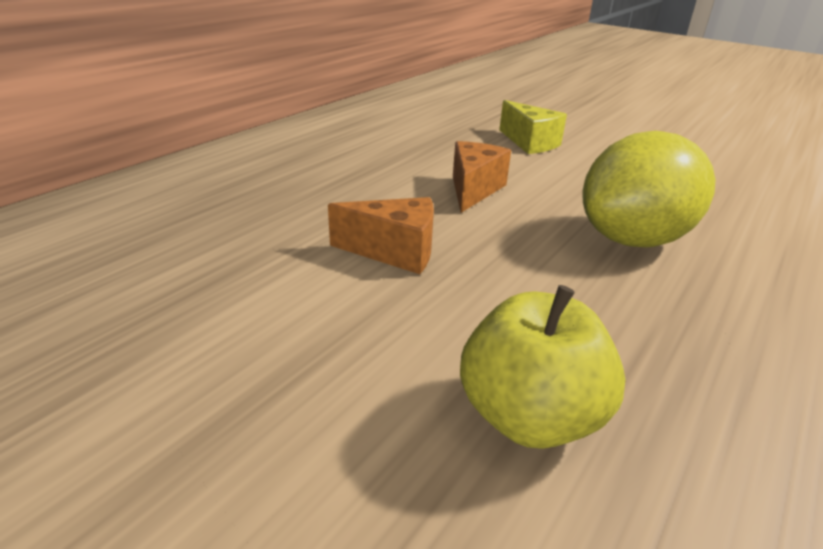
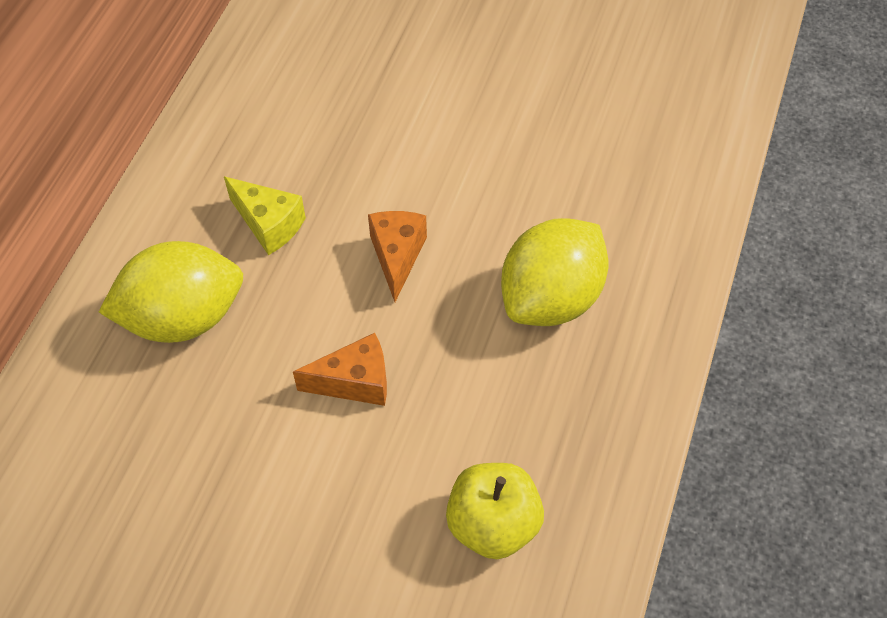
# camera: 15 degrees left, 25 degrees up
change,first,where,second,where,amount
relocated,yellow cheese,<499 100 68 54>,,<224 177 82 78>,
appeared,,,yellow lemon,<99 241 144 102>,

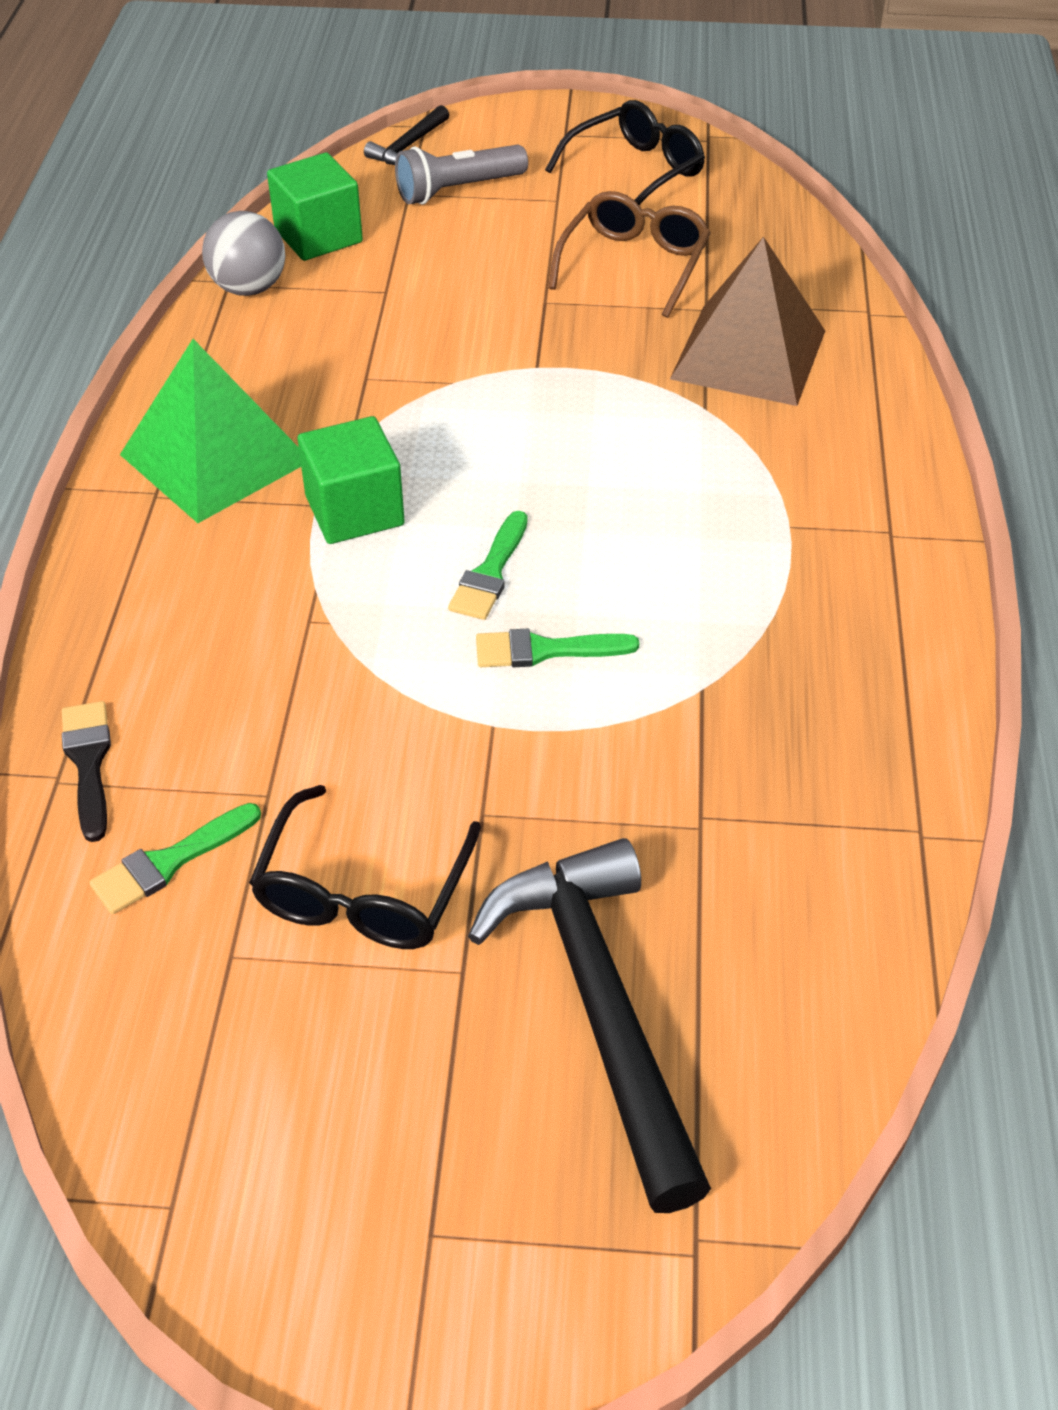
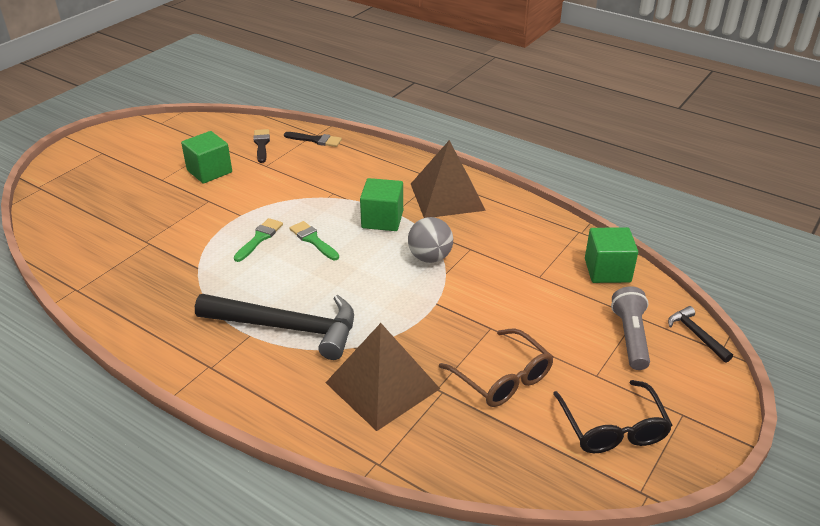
# camera: 120 degrees right, 10 degrees down
change,first,where,second,where,amount
relocated,grey ball,<202 211 83 85>,,<408 217 45 46>,
colour,green pyramid,<120 339 181 184>,brown pyramid,<411 140 75 78>,
exchanged,black glasses,<249 785 232 164>,green cube,<181 131 51 53>,
colour,green brush,<89 803 172 111>,black brush,<253 129 17 34>,
relocated,black hammer,<468 838 243 375>,,<195 294 159 66>,

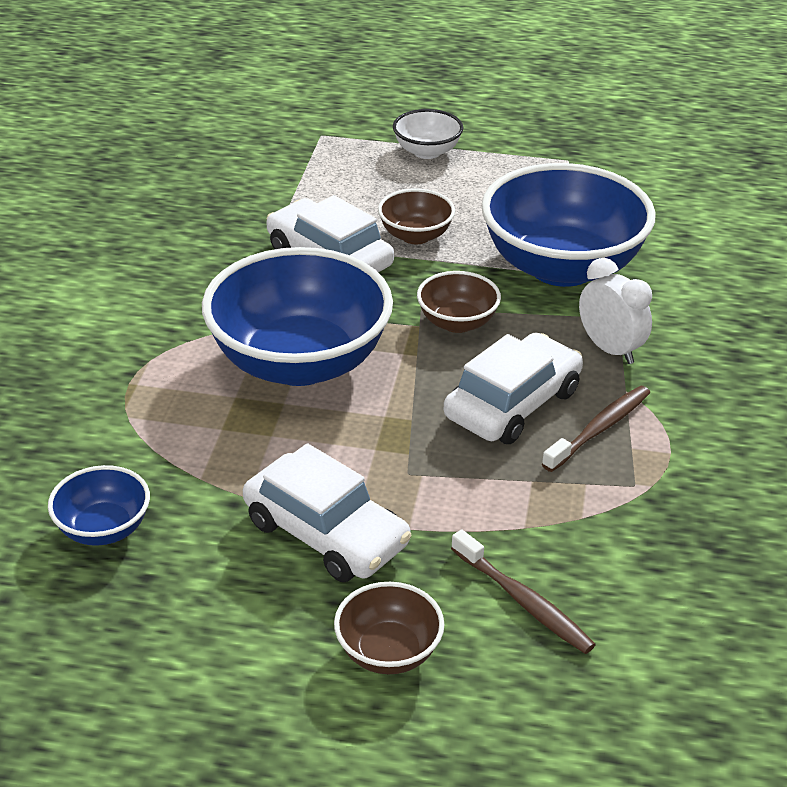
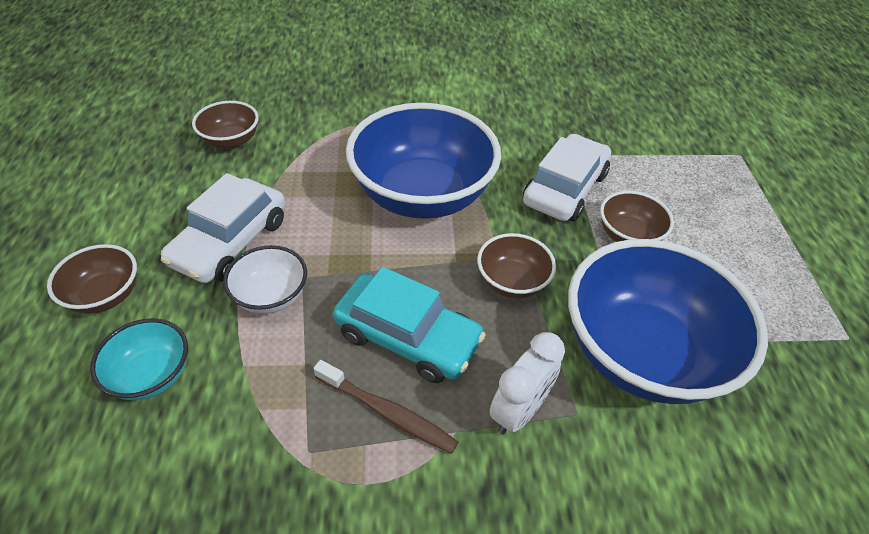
# camera: 75 degrees right, 10 degrees up
change,first,where,second,where,amount
relocated,white bowl,<393 109 71 50>,,<223 245 84 69>,
colour,white car,<444 332 139 112>,turquoise car,<333 267 153 116>,
colour,blue bowl,<48 465 102 81>,brown bowl,<192 101 67 48>,
exchanged,brown toothbrush,<451 529 145 125>,turquoise bowl,<90 318 98 82>,

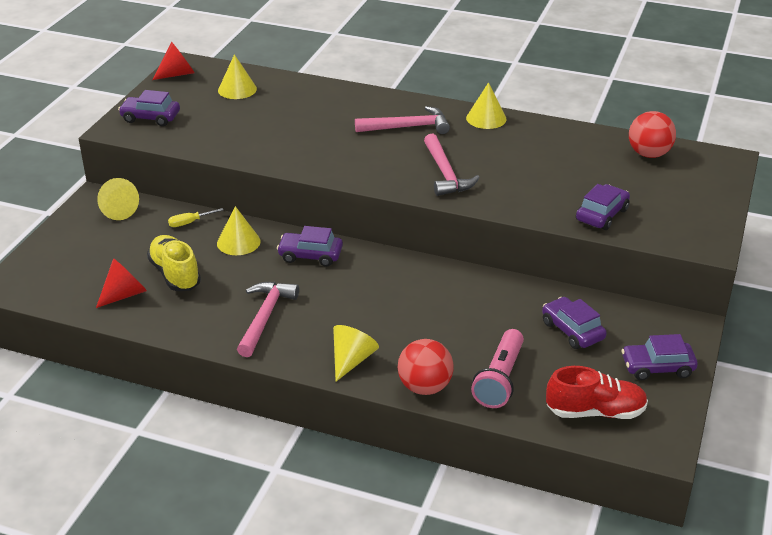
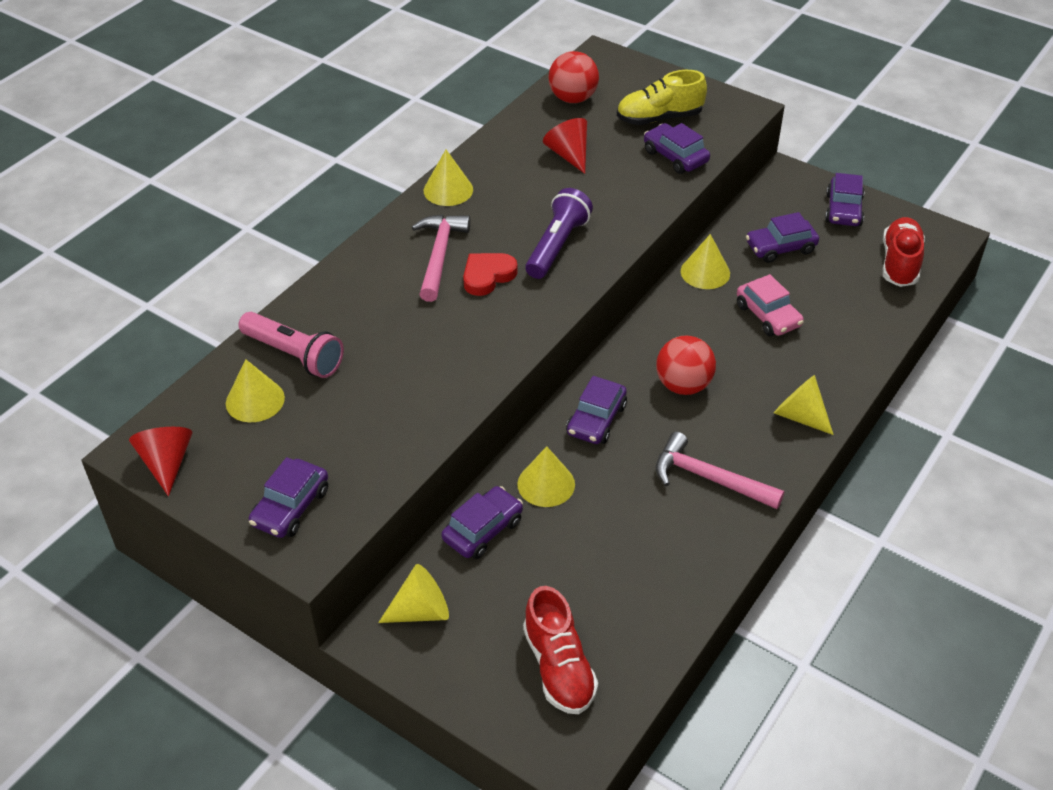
# camera: 75 degrees left, 10 degrees up
change,first,where,second,where,amount
exchanged,pink hammer,<424 134 56 62>,purple flashlight,<525 188 68 91>,
exchanged,yellow screwdriver,<168 208 55 19>,purple car,<441 486 82 73>,
relocated,yellow shoe,<147 235 54 56>,,<617 70 90 55>,
relocated,red cone,<96 258 51 50>,,<543 118 44 56>,
relocated,pink flashlight,<471 329 53 79>,,<239 312 105 66>,
relocated,red ball,<398 339 56 56>,,<656 336 60 59>,
appeared,,,yellow cone,<681 234 49 55>,
appeared,,,red heart,<463 253 55 43>,
appeared,,,pink car,<737 274 67 62>,
appeared,,,red shoe,<523 586 75 128>,

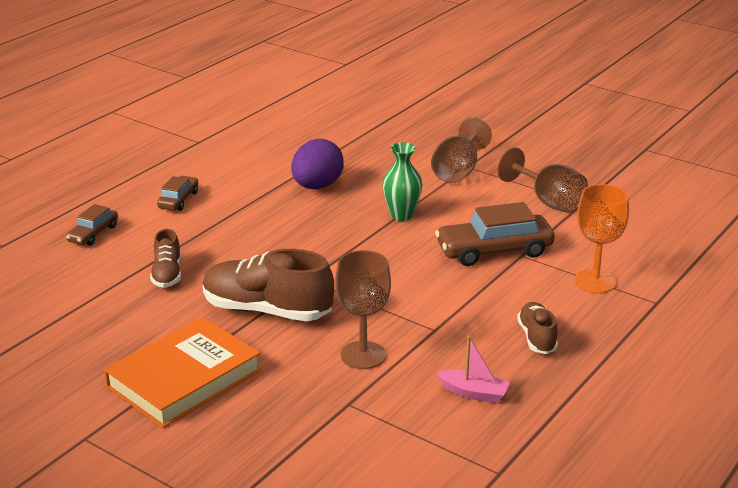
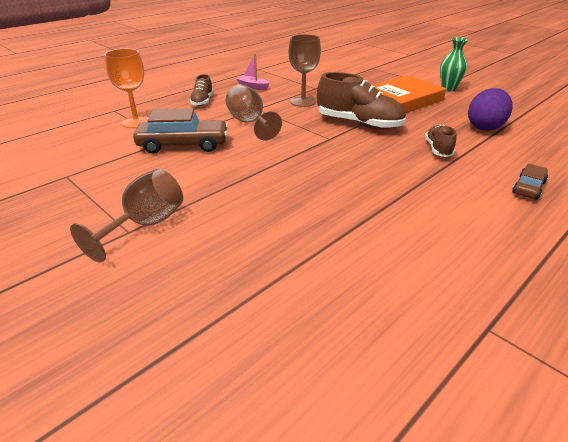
# camera: 170 degrees left, 5 degrees up
change,first,where,second,where,amount
relocated,purple egg,<291 139 53 50>,,<468 88 45 43>,
relocated,green vase,<382 142 40 79>,,<440 37 28 54>,
relocated,brown goblet,<498 147 90 66>,,<226 84 56 57>,
missing,brown car,<157 176 41 35>,,,

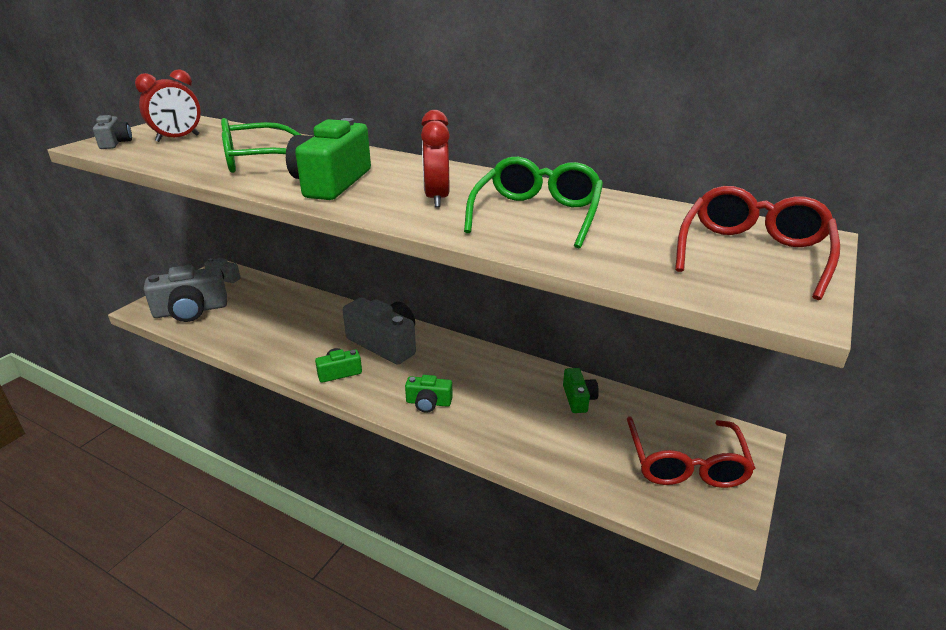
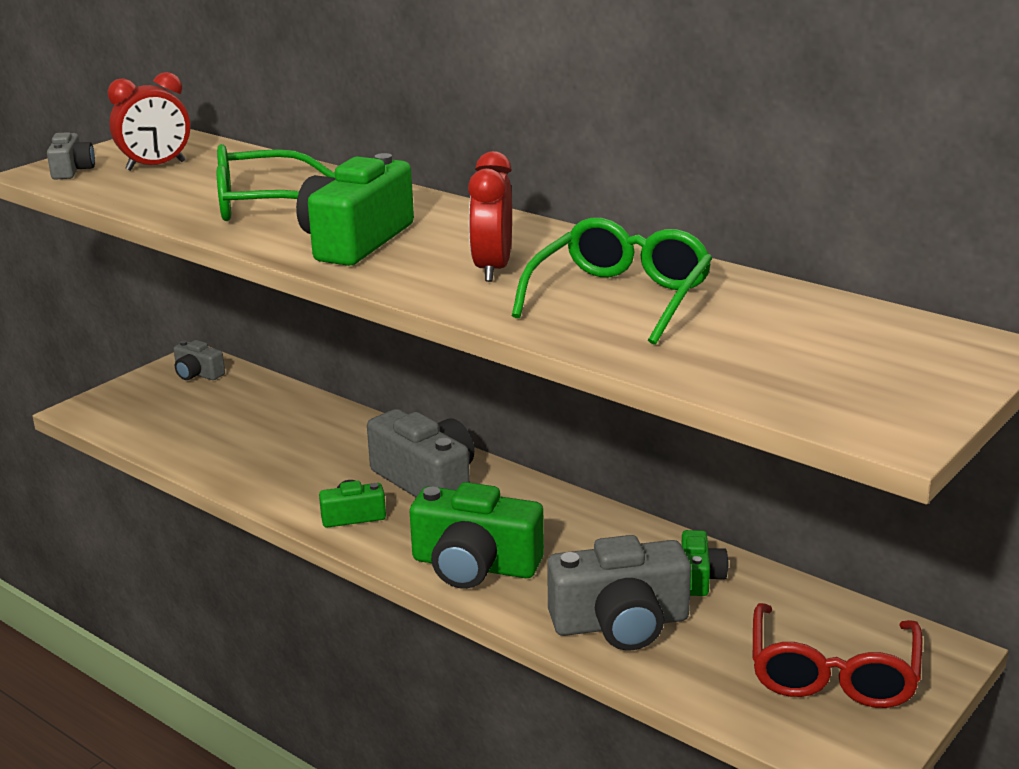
# camera: 10 degrees right, 5 degrees down
change,first,where,second,where,amount
missing,red glasses,<675 186 165 114>,,,
relocated,grey camera,<144 265 83 57>,,<547 535 144 115>,
size,green camera,<405 375 48 38>,,<410 482 134 107>,x1.92

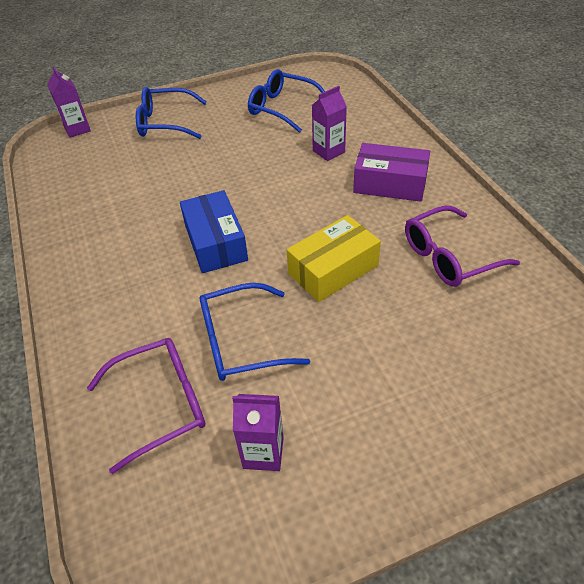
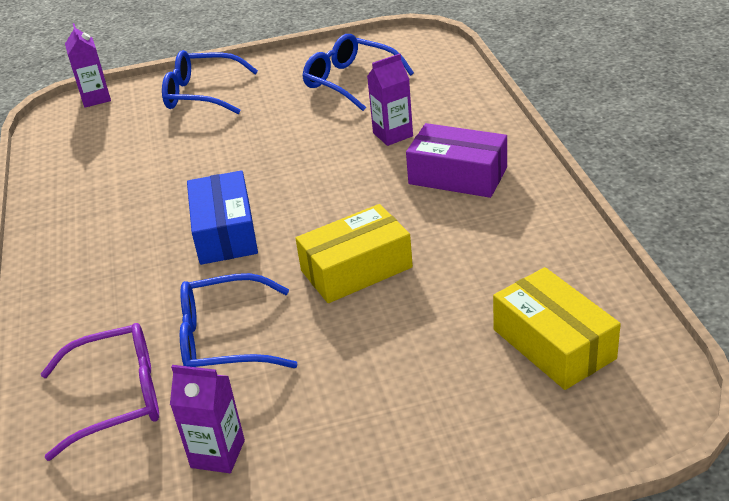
# camera: 10 degrees right, 10 degrees down
change,first,where,second,where,amount
missing,purple glasses,<405 206 115 81>,,,
appeared,,,yellow box,<493 267 128 123>,

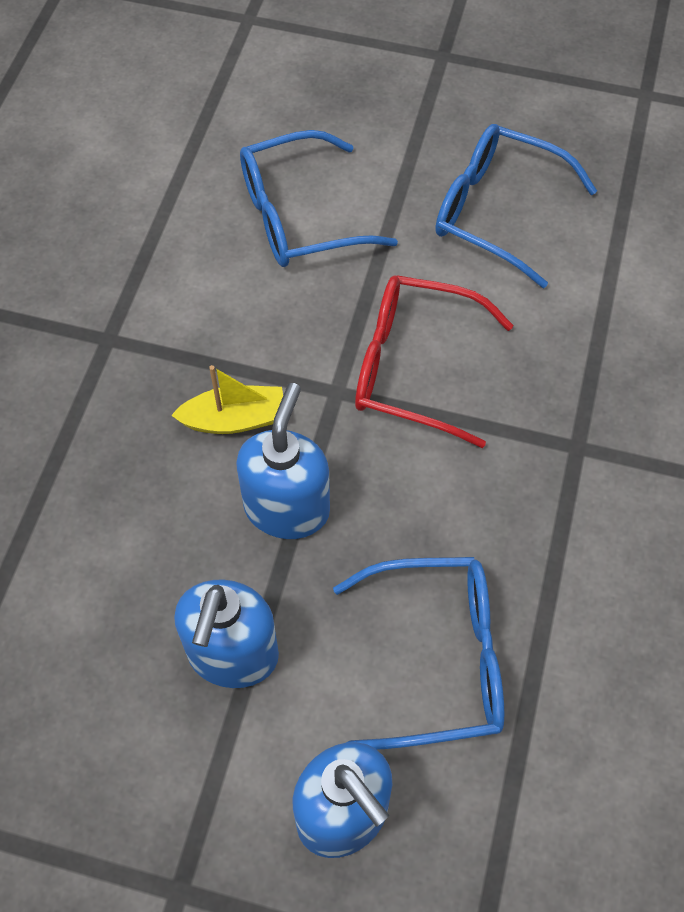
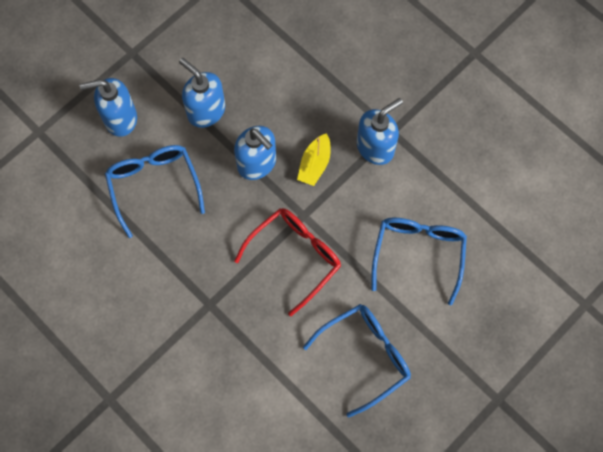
# camera: 120 degrees right, 10 degrees up
change,first,where,second,where,amount
spun,blue glasses,<333 557 171 193>,,<105 145 100 93>,135 degrees clockwise
appeared,,,blue soap dispenser,<357 98 46 67>,

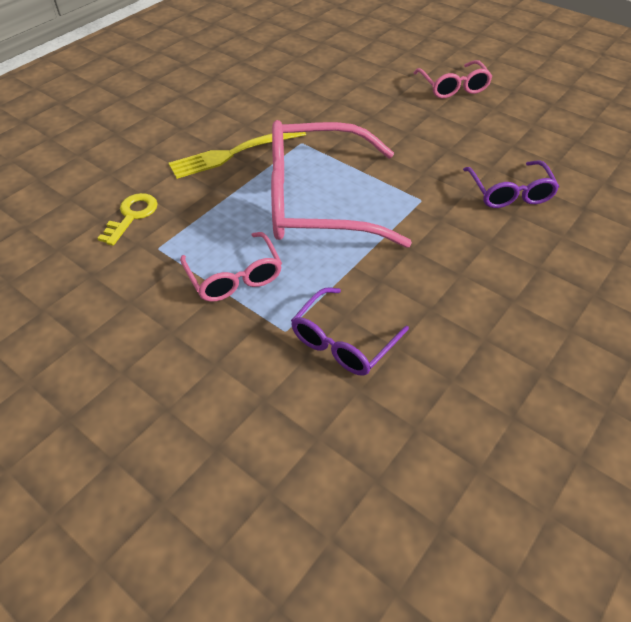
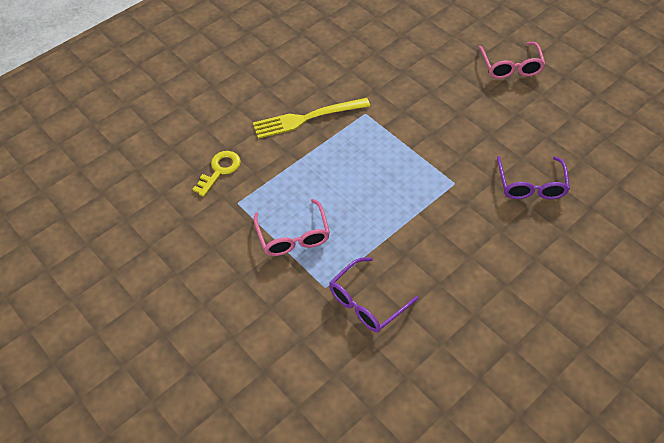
# camera: 10 degrees right, 5 degrees up
change,first,where,second,where,amount
missing,pink glasses,<271 120 141 128>,,,

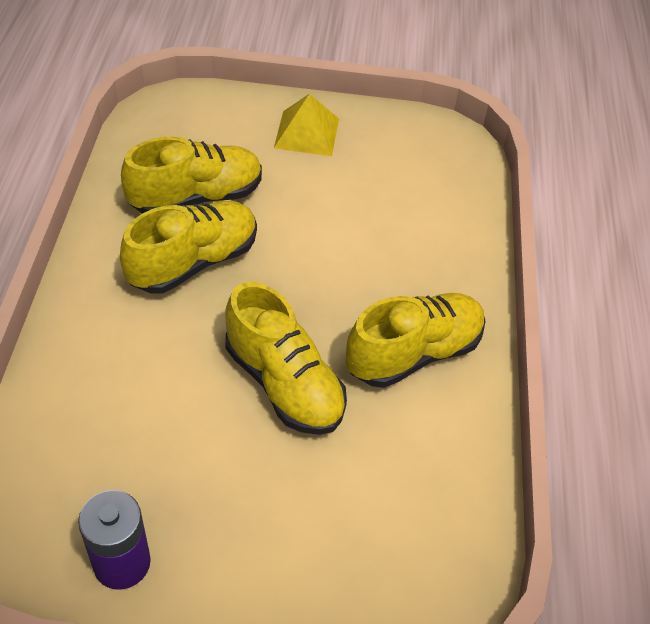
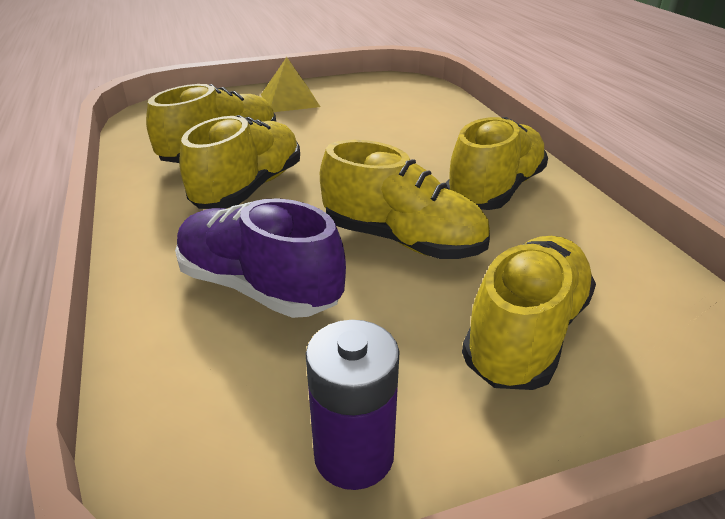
# camera: 20 degrees left, 15 degrees down
change,first,where,second,where,amount
appeared,,,purple shoe,<175 199 171 119>,
appeared,,,yellow shoe,<462 236 134 154>,

